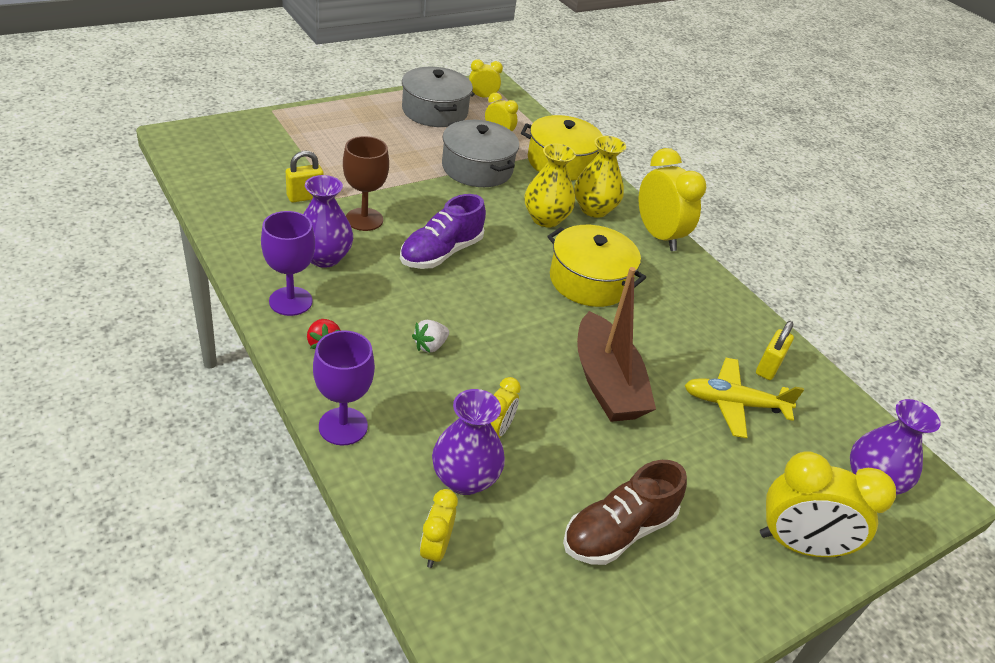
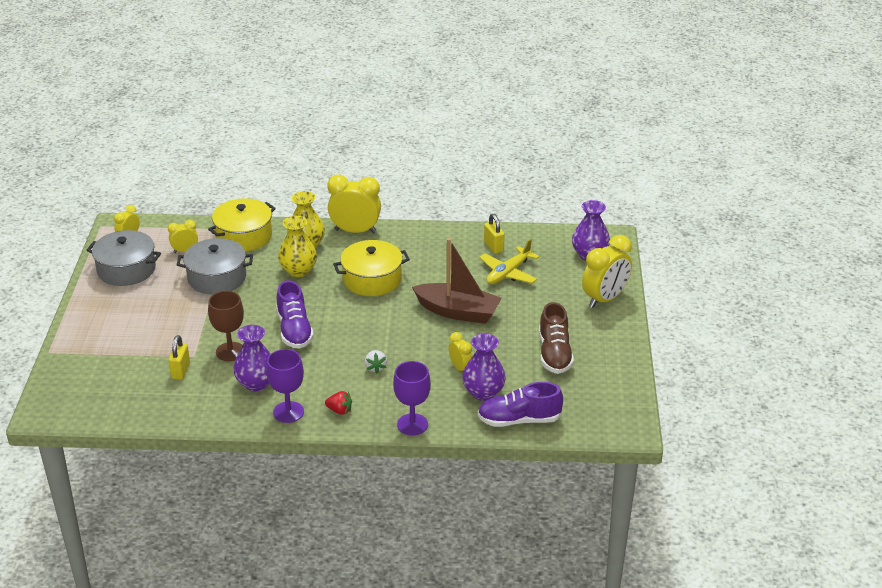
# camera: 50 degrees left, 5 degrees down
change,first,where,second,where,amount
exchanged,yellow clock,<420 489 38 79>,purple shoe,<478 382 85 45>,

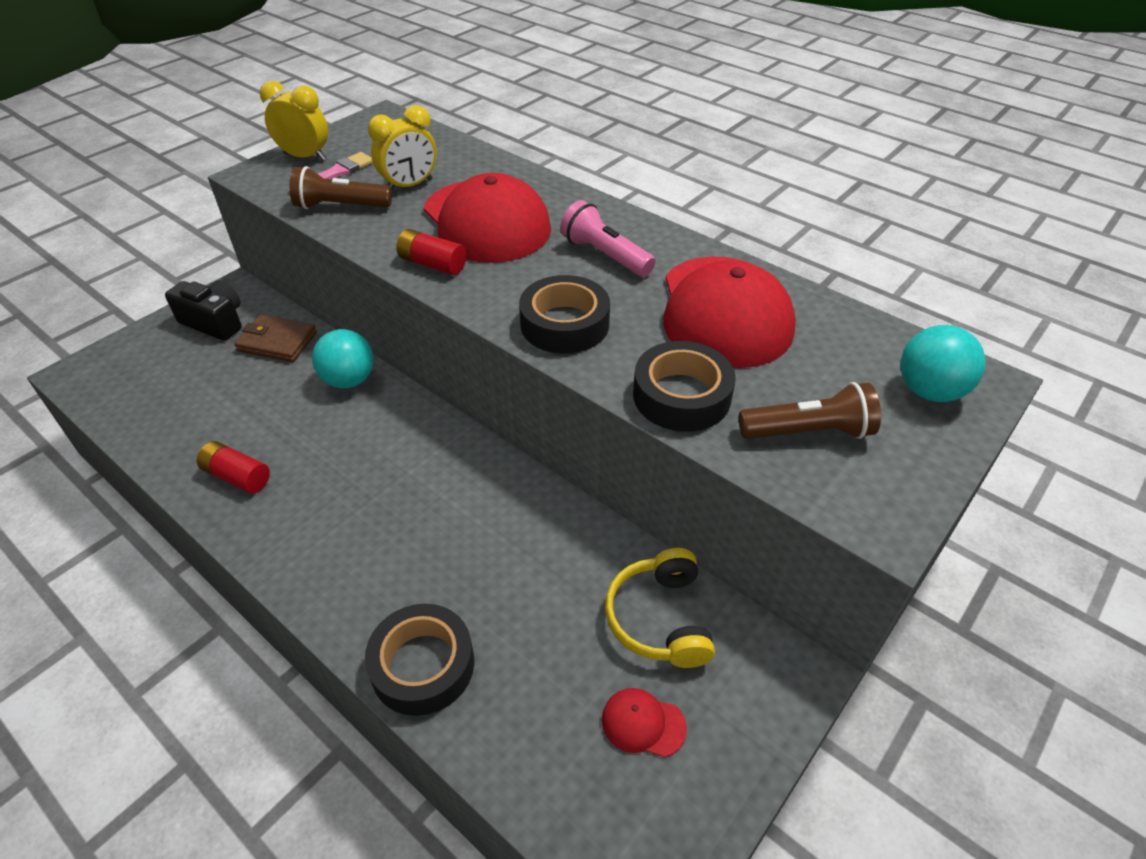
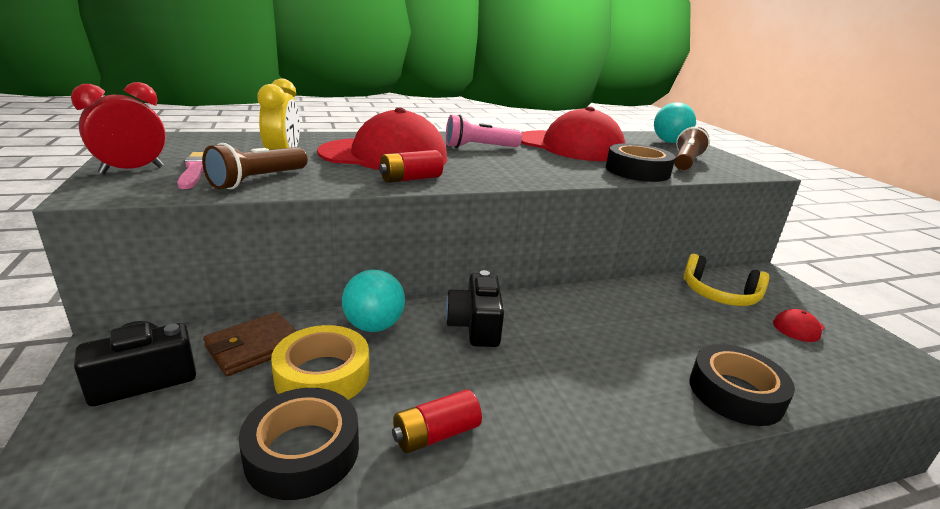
# camera: 60 degrees left, 20 degrees down
change,first,where,second,where,amount
colour,yellow clock,<260 81 68 80>,red clock,<71 82 95 92>,
relocated,black tape,<519 275 91 79>,,<239 388 120 112>,
appeared,,,black camera,<445 270 59 77>,
appeared,,,yellow tape,<271 325 98 75>,

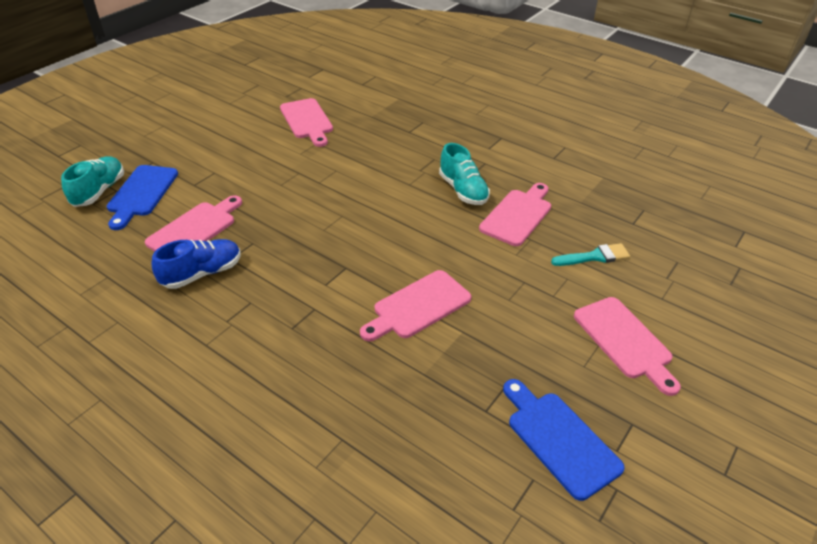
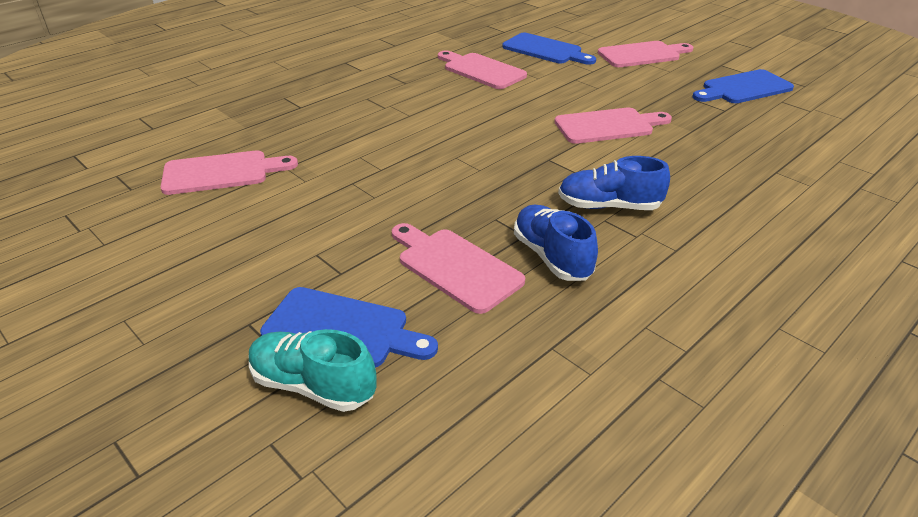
# camera: 80 degrees left, 5 degrees down
change,first,where,second,where,amount
missing,turquoise shoe,<439 143 51 62>,,,
exchanged,turquoise brush,<551 243 79 23>,blue cutting board,<502 33 94 32>,
spun,pink cutting board,<360 270 111 71>,,<554 108 118 36>,75 degrees counterclockwise
appeared,,,blue shoe,<558 156 112 54>,

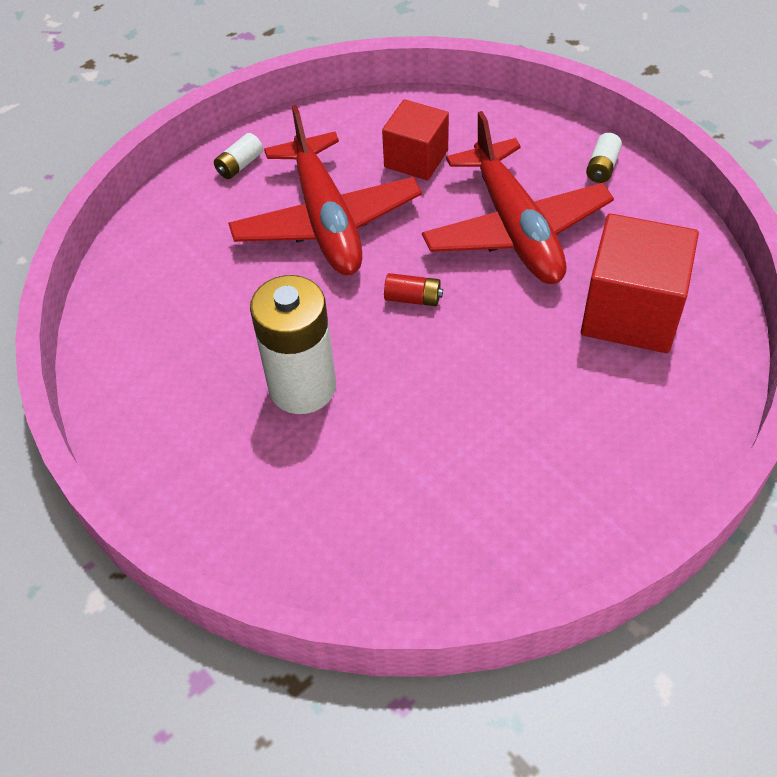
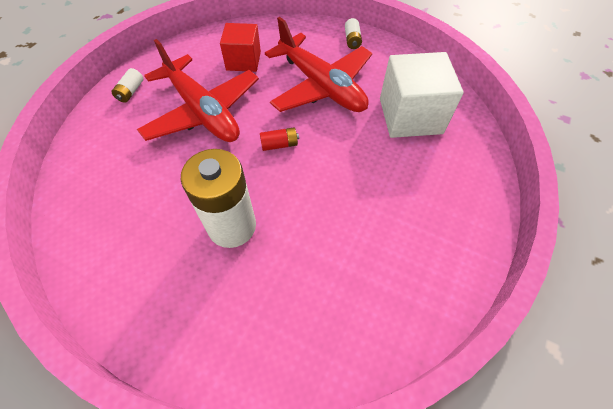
# camera: 25 degrees left, 5 degrees up
change,first,where,second,where,amount
colour,red cube,<581 213 118 140>,white cube,<380 52 84 86>,

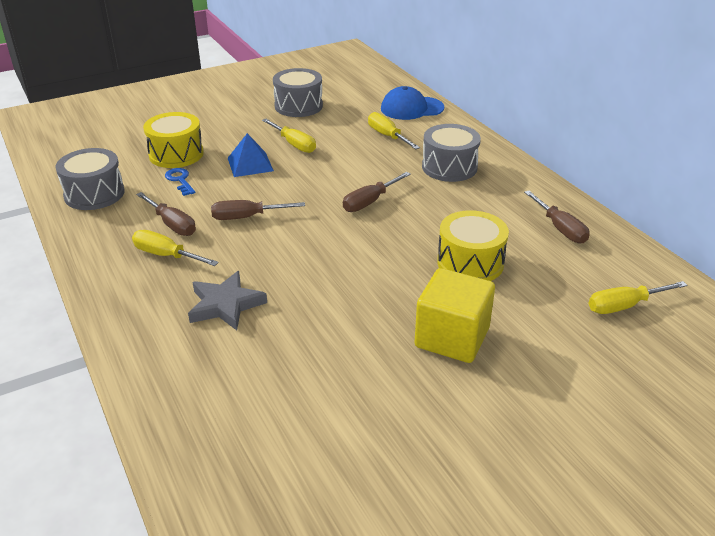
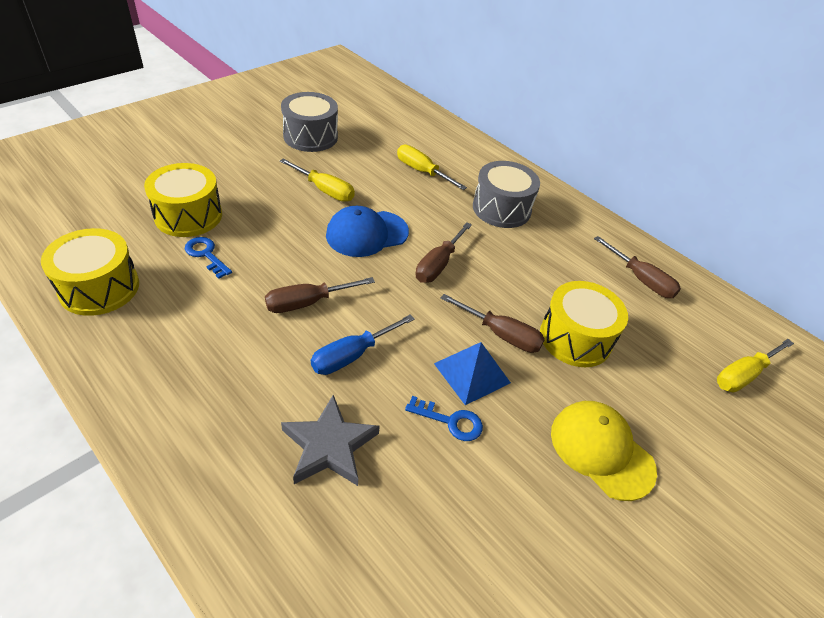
# camera: 20 degrees left, 10 degrees up
change,first,where,second,where,amount
relocated,blue cap,<381 86 63 34>,,<326 206 83 51>,
relocated,blue pyramid,<228 133 46 44>,,<434 342 77 63>,
colour,grey drum,<55 148 70 62>,yellow drum,<41 228 98 88>,
relocated,brown screwdriver,<136 192 60 44>,,<441 294 104 59>,
missing,yellow screwdriver,<132 230 87 36>,,,
exchanged,yellow cube,<414 268 81 95>,yellow cap,<551 401 106 100>,
appeared,,,blue screwdriver,<311 314 104 61>,
appeared,,,blue key,<405 396 78 45>,

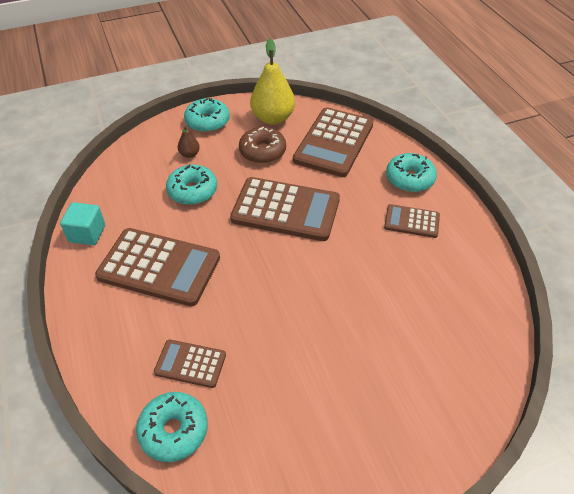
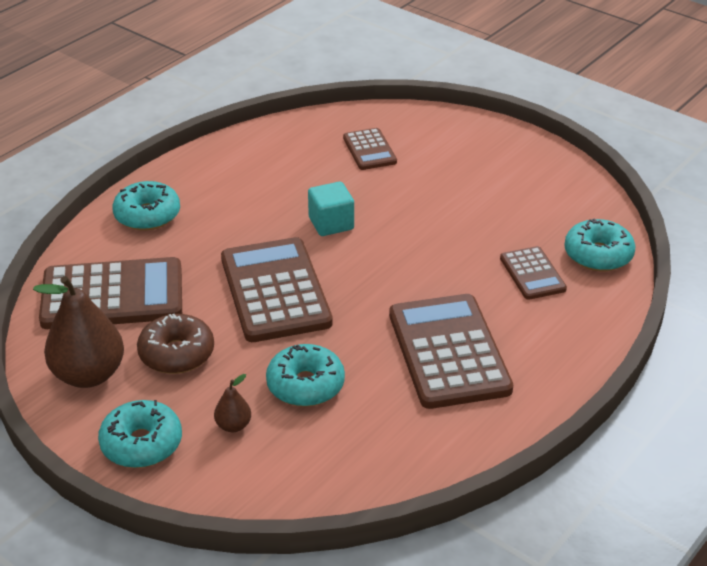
# camera: 120 degrees left, 10 degrees down
change,first,where,second,where,amount
colour,yellow pear,<250 39 45 86>,brown pear,<33 276 91 112>,
relocated,turquoise cube,<60 202 45 43>,,<308 182 46 54>,
relocated,brown calculator,<384 204 56 34>,,<343 128 54 42>,

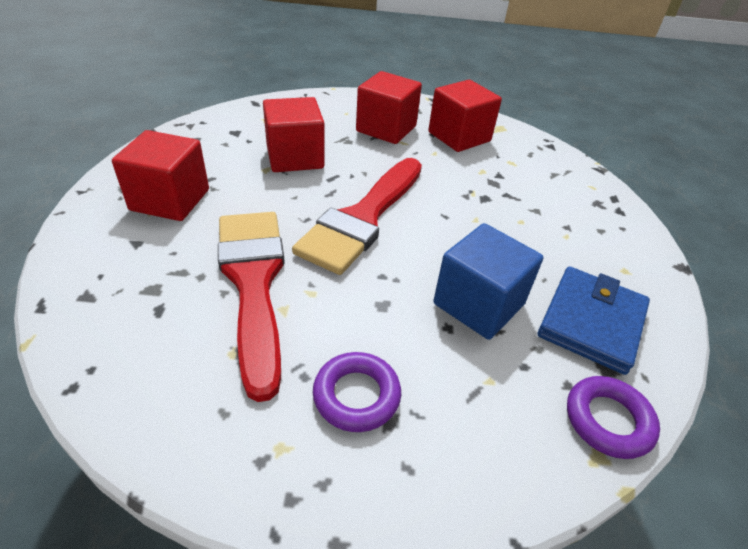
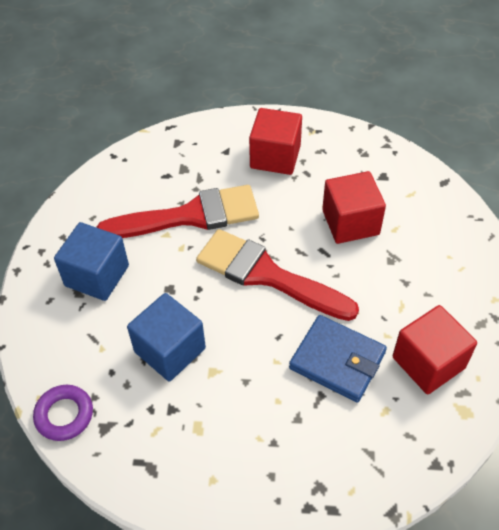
# camera: 95 degrees right, 10 degrees up
change,first,where,second,where,amount
missing,red cube,<356 71 66 73>,,,
relocated,blue wallet,<538 266 112 109>,,<289 315 98 88>,
exchanged,purple ring,<313 352 88 80>,blue cube,<54 222 75 79>,

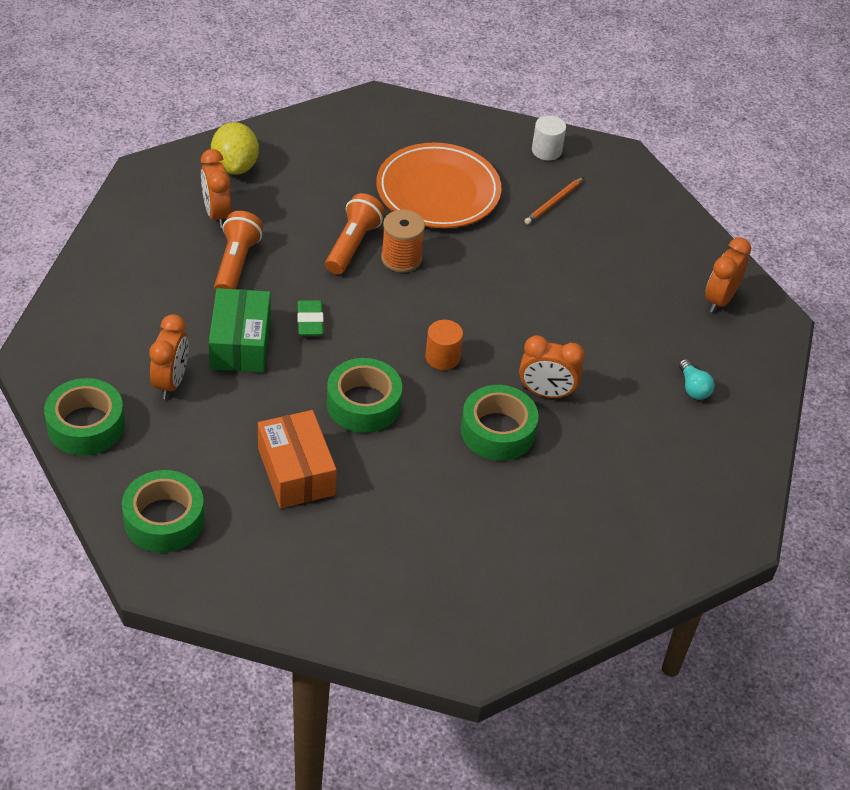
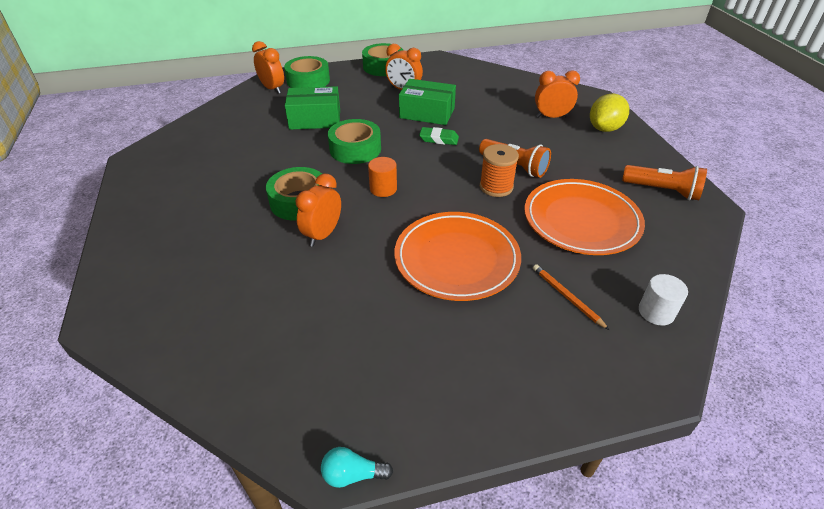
# camera: 110 degrees right, 5 degrees down
change,first,where,second,where,amount
spun,yellow lemon,<211 122 48 53>,,<590 93 39 39>,60 degrees counterclockwise
relocated,orange flashlight,<214 211 49 80>,,<622 165 85 35>,
relocated,orange clock,<705 237 46 76>,,<252 41 32 53>,
relocated,turquoise light bulb,<679 359 35 41>,,<321 447 72 41>,
colour,orange box,<258 410 79 98>,green box,<285 86 55 44>,
appeared,,,orange plate,<394 212 127 89>,

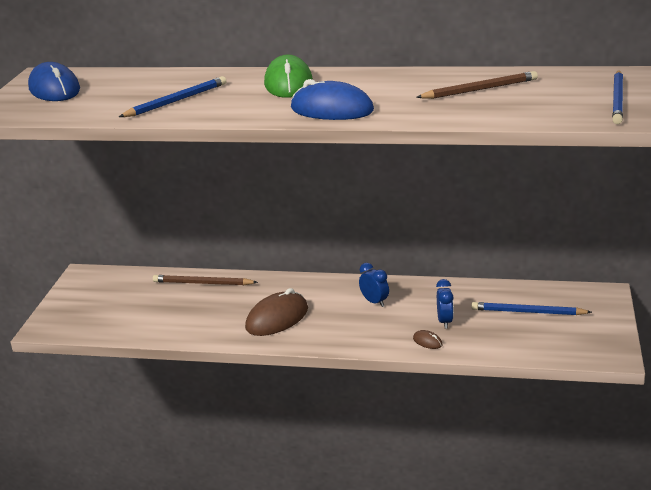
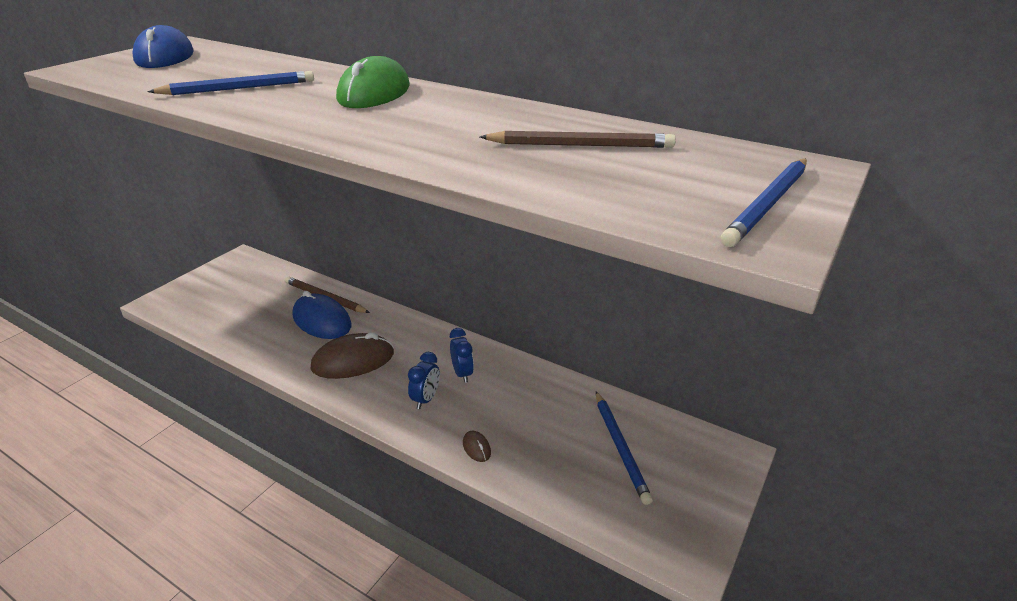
# camera: 20 degrees right, 5 degrees up
change,first,where,second,where,amount
relocated,blue mouse,<291 79 83 41>,,<293 291 59 48>,
relocated,blue clock,<436 279 18 50>,,<408 352 32 57>,
spun,blue pencil,<471 302 121 13>,,<596 391 57 114>,135 degrees counterclockwise

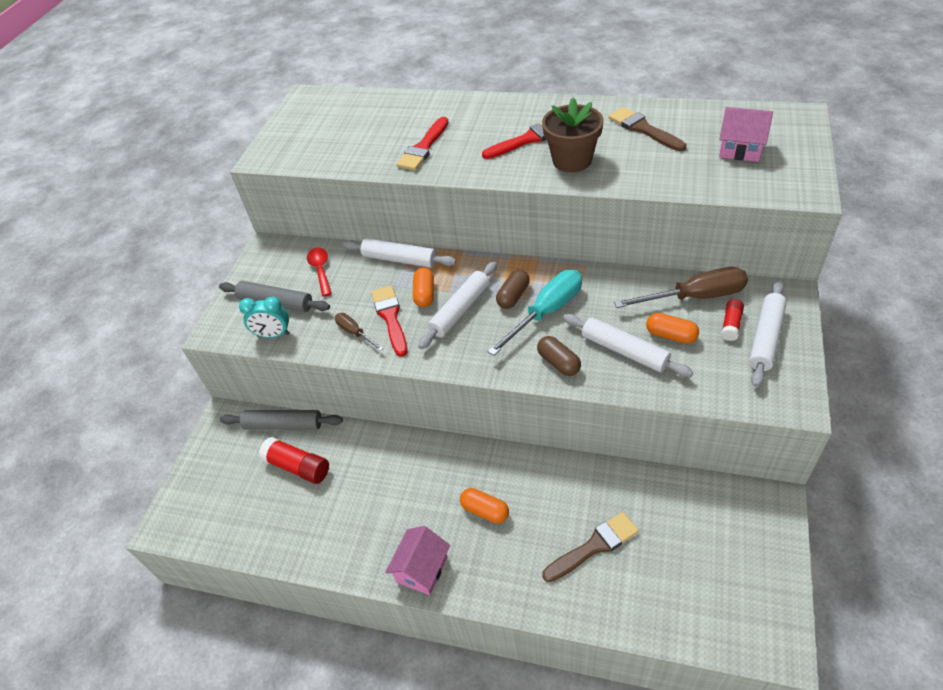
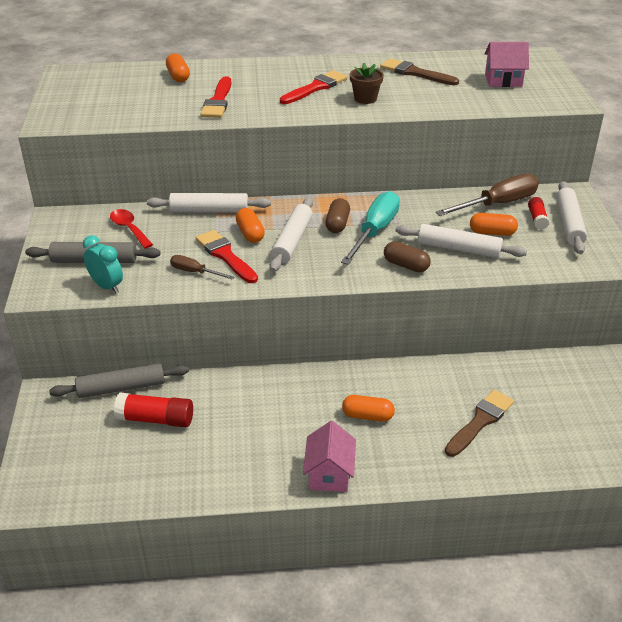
# camera: 25 degrees left, 10 degrees down
change,first,where,second,where,amount
size,brown flower pot,<542 98 62 74>,,<350 63 34 41>,x0.62
spun,turquoise clock,<239 297 51 41>,,<83 235 40 59>,120 degrees counterclockwise
appeared,,,orange capsule,<166 53 24 29>,

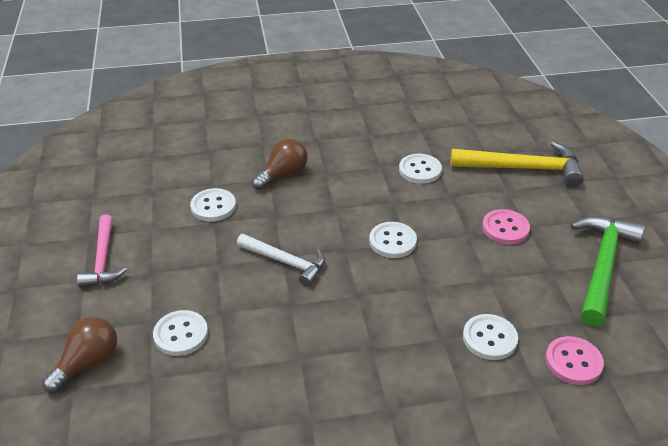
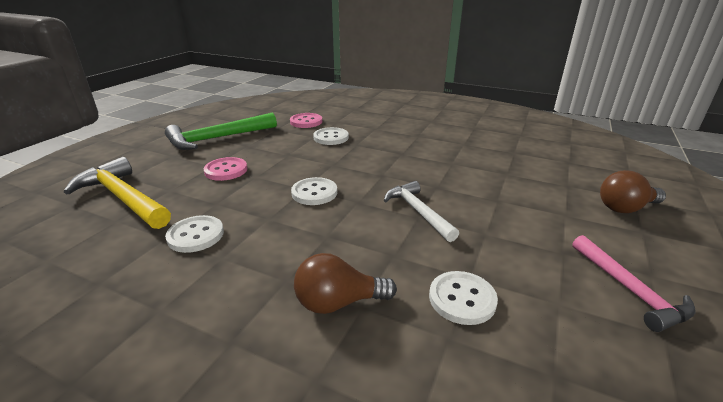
# camera: 145 degrees left, 10 degrees down
change,first,where,second,where,amount
spun,pink hammer,<77 215 50 72>,,<572 235 124 97>,135 degrees clockwise
missing,white button,<153 310 55 46>,,,

